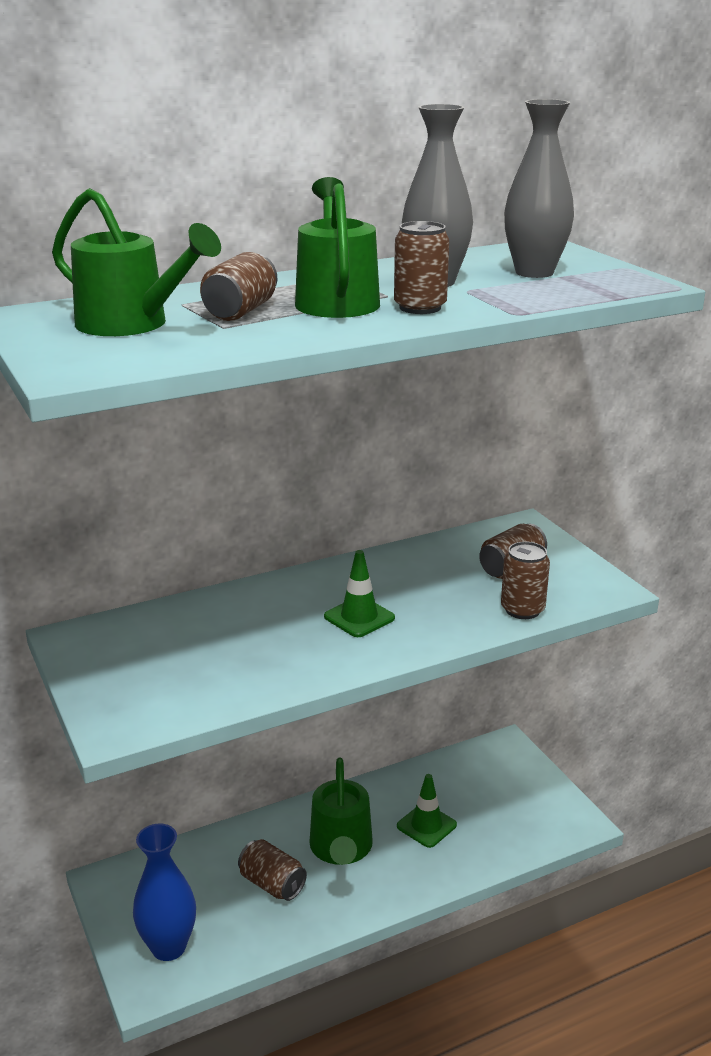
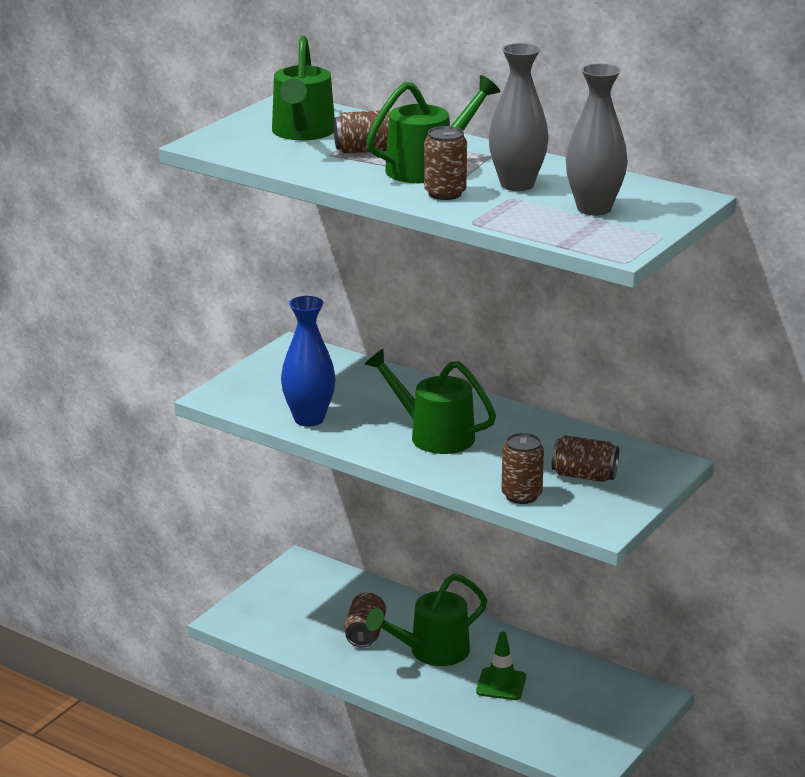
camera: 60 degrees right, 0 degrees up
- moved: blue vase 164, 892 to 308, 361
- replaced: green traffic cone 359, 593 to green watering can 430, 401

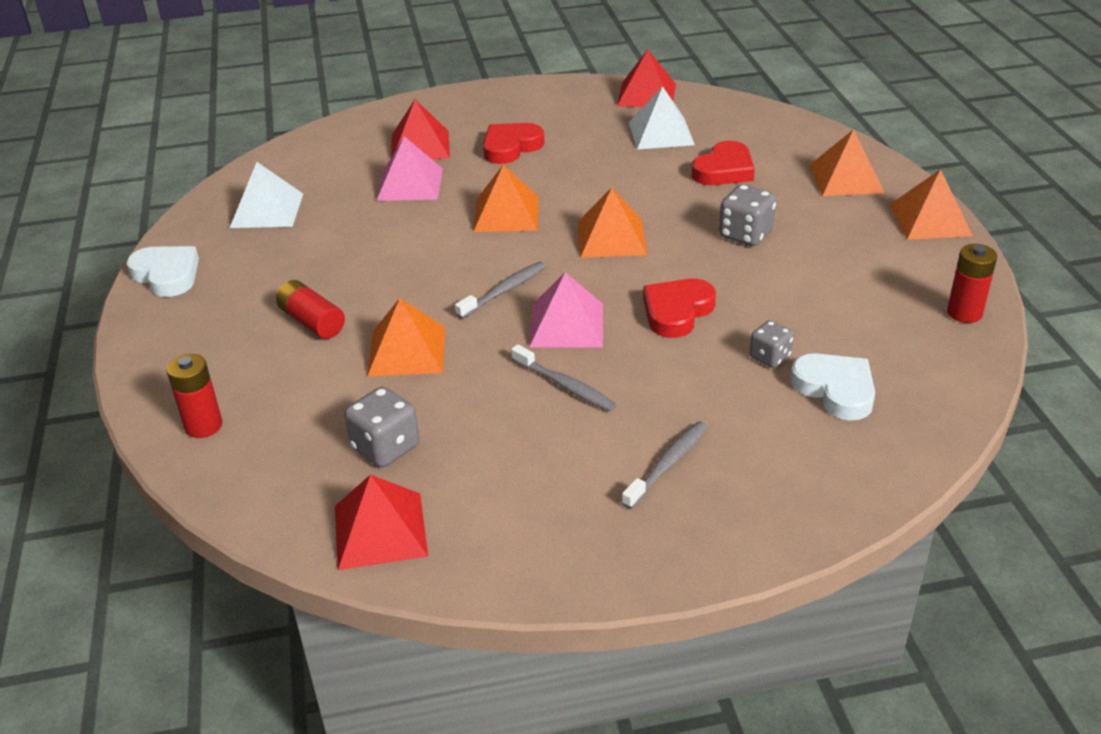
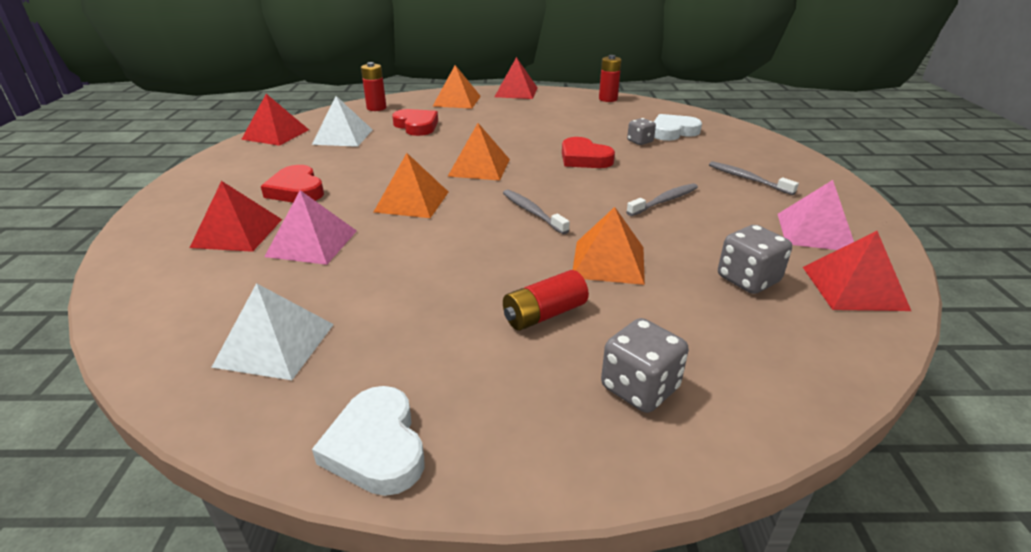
camera: 80 degrees left, 5 degrees down
- turned: white heart 163, 271 = 368, 441 75 degrees counterclockwise
- moved: red battery 194, 396 to 373, 86
- recoloured: orange pyramid 931, 204 to red pyramid 516, 78
- moved: grey dice 747, 215 to 645, 365
- moved: pink pyramid 566, 310 to 816, 215

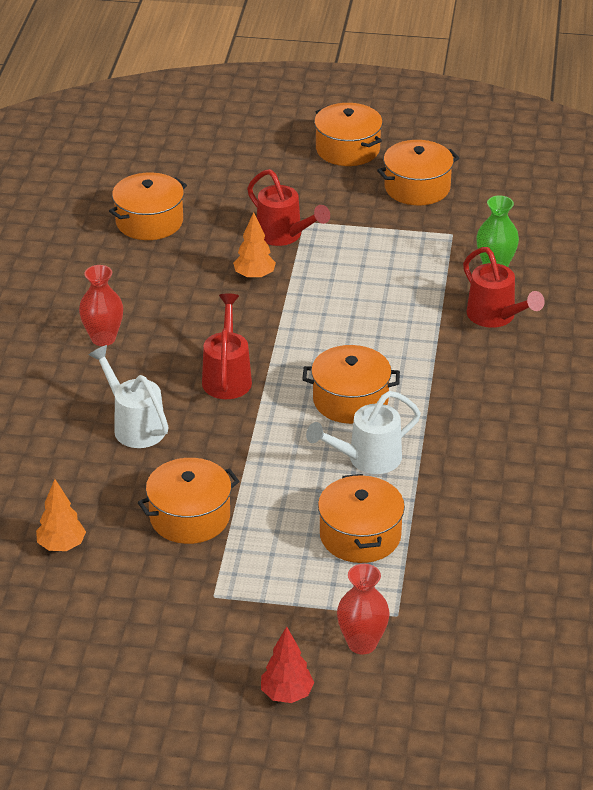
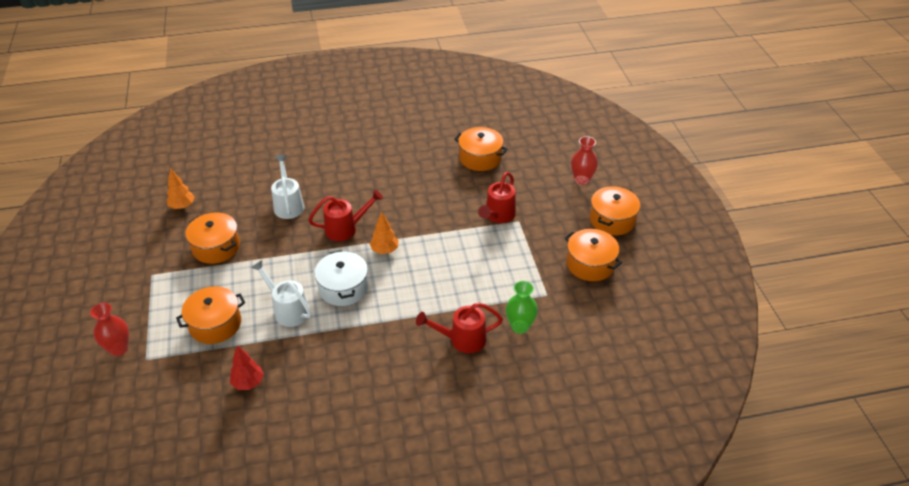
camera: 70 degrees right, 5 degrees up
- moved: red tree 287, 664 to 247, 367
- turned: white watering can 128, 396 = 287, 186 45 degrees counterclockwise
- recoloured: orange pot 351, 384 to white pot 341, 278
- moved: orange tree 254, 246 to 384, 233
- turned: red watering can 504, 287 = 459, 327 45 degrees clockwise
- moved: red vase 101, 305 to 584, 160

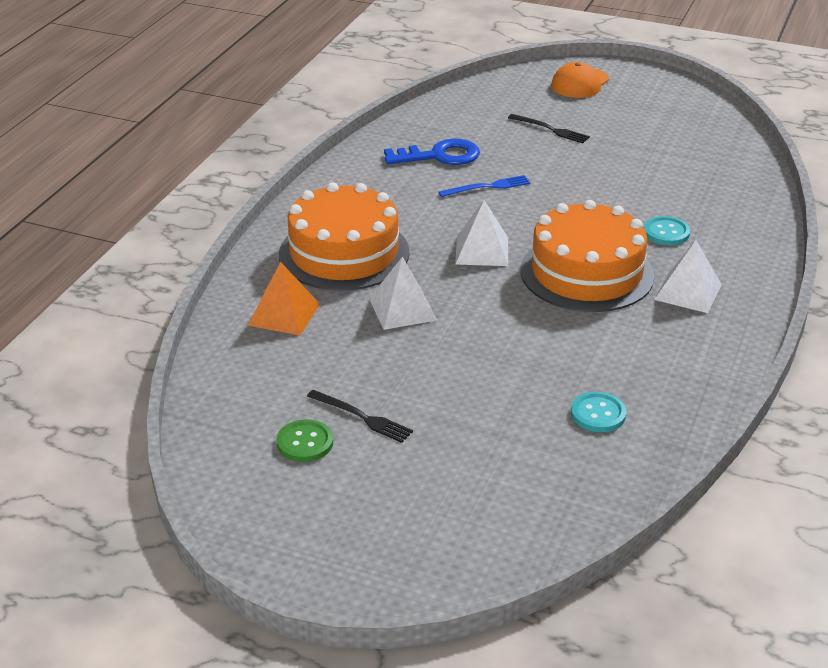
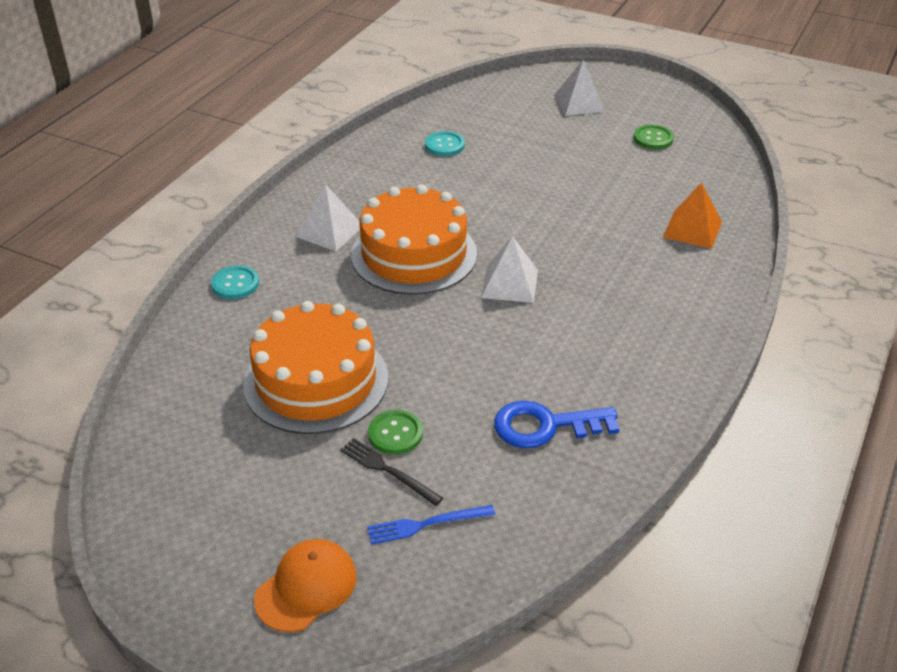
camera: 175 degrees left, 5 degrees up
- moved: turquoise button 667, 230 to 235, 282
- moved: orange cake 344, 236 to 315, 367
- moved: blue fork 484, 186 to 431, 525
- added: green button 395, 432
- moved: white pyramid 403, 293 to 580, 88
- removed: black fork 360, 416

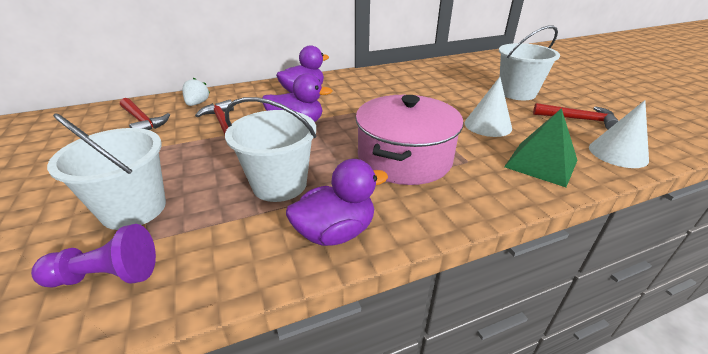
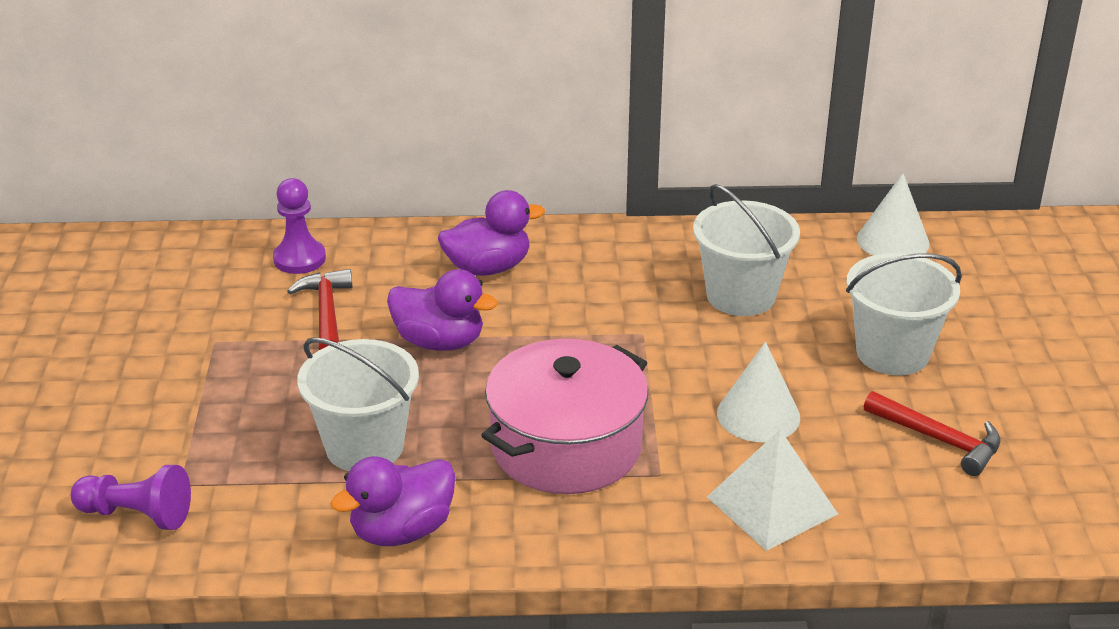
camera: 20 degrees right, 0 degrees up
- replaced: white strawberry 196, 92 to purple pawn 299, 226
- turned: purple duck 337, 202 = 392, 501 150 degrees clockwise
- moved: white bucket 106, 171 to 746, 250
- recoloured: green pyramid 540, 147 to white pyramid 772, 490
- moved: white cone 619, 134 to 893, 214
- removed: red hammer 145, 114

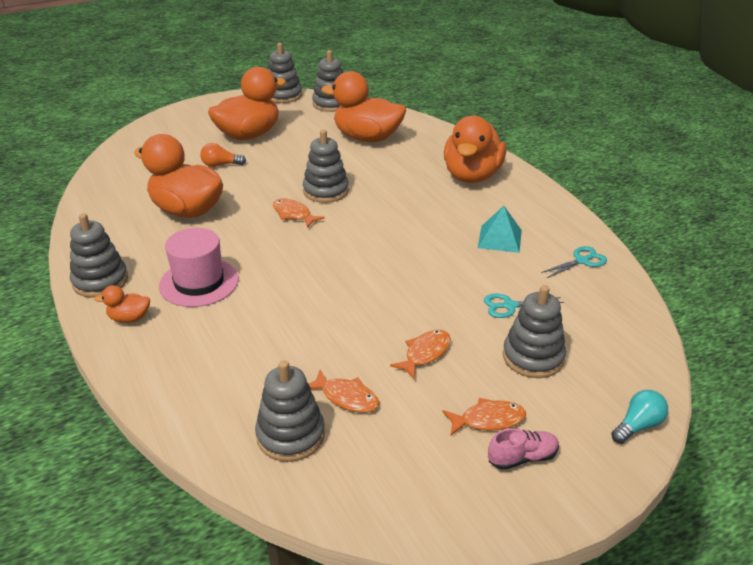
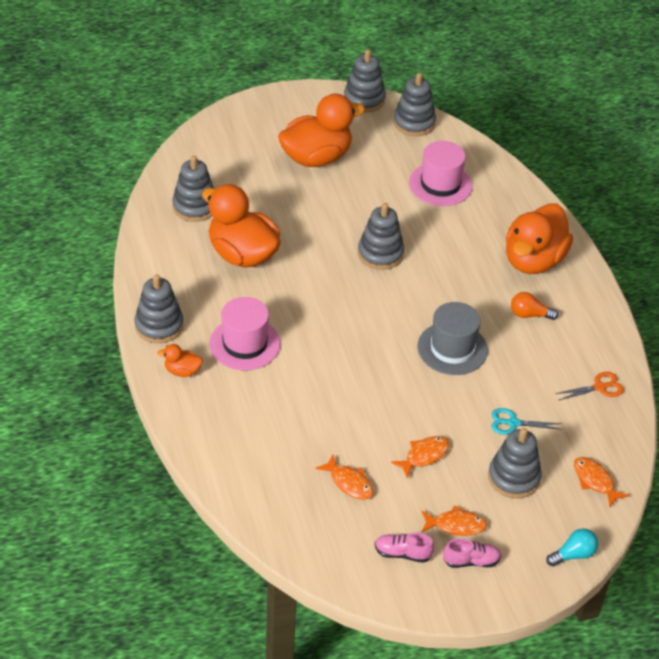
camera: 10 degrees right, 10 degrees up
- moved: grey stacking toy 290, 411 to 193, 188
- added: pink shoe 404, 548
- replaced: orange duck 363, 106 to pink hat 441, 173
- added: grey hat 452, 338
- moved: orange light bulb 223, 155 to 534, 306
- recoloured: turquoise scissors 574, 262 to orange scissors 589, 386
- moved: orange fish 299, 213 to 601, 482
- removed: turquoise pyramid 500, 229

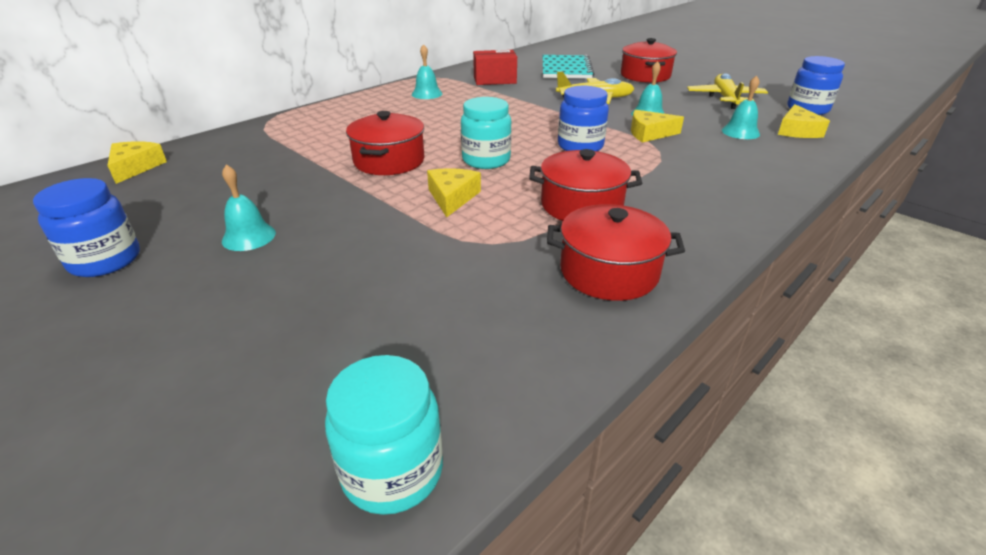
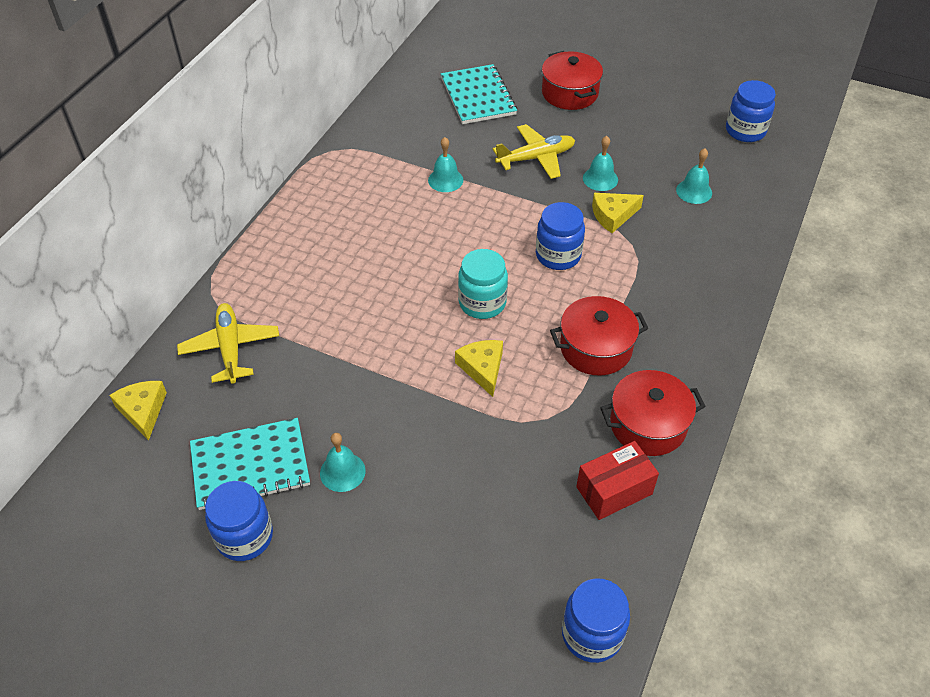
camera: 20 degrees left, 15 degrees up
- moved: yellow plane 727, 91 to 228, 343
- added: turquoise notebook 250, 464
- moved: turquoise bell 427, 71 to 445, 164
- recoloured: turquoise jar 384, 435 to blue jar 596, 620
- moved: red box 495, 67 to 617, 480
- removed: red pot 385, 143
- removed: yellow cheese 804, 121

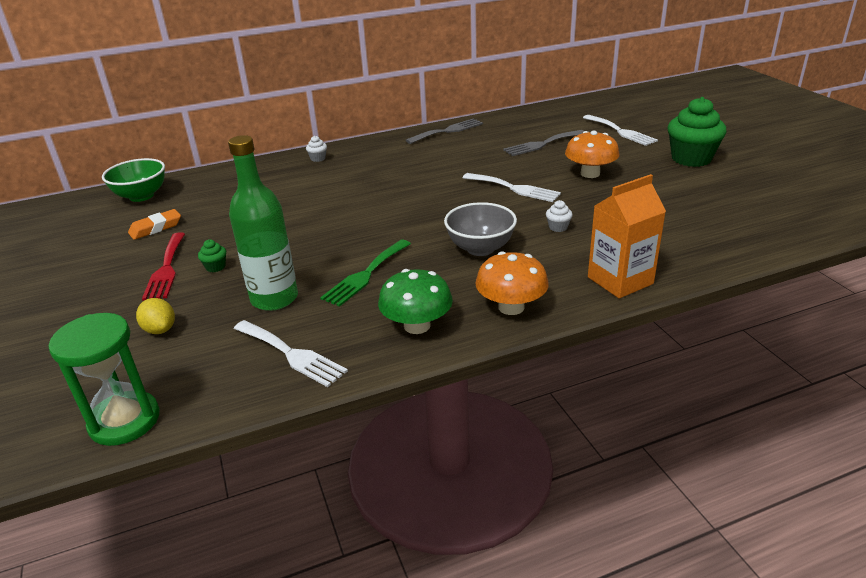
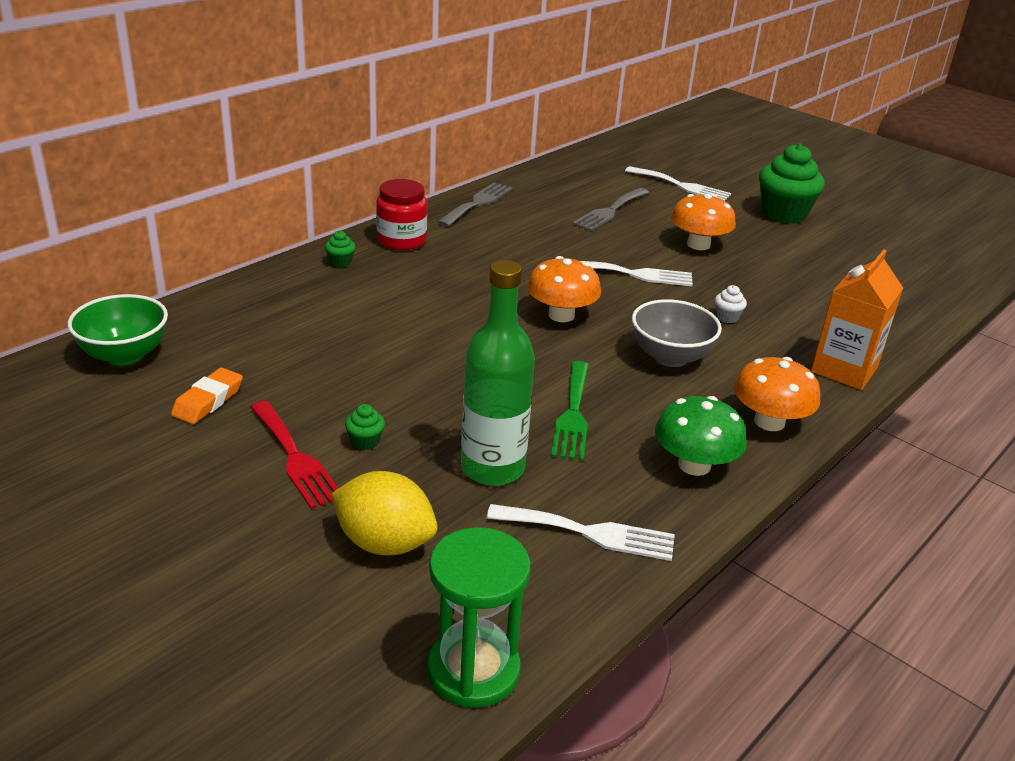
camera: 30 degrees left, 0 degrees up
- recoloured: white cupcake 316, 149 to green cupcake 340, 248
- resized: yellow lemon 155, 316 = 384, 513 x1.63
- added: red jar 401, 214
- added: orange mushroom 564, 289

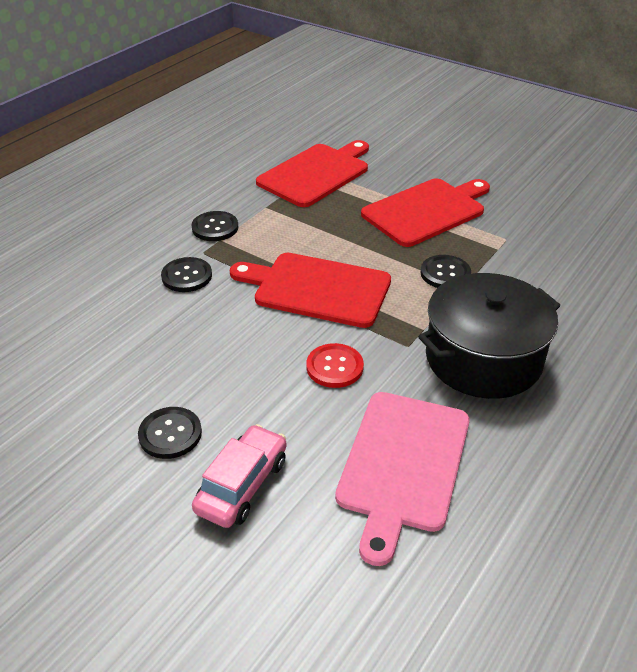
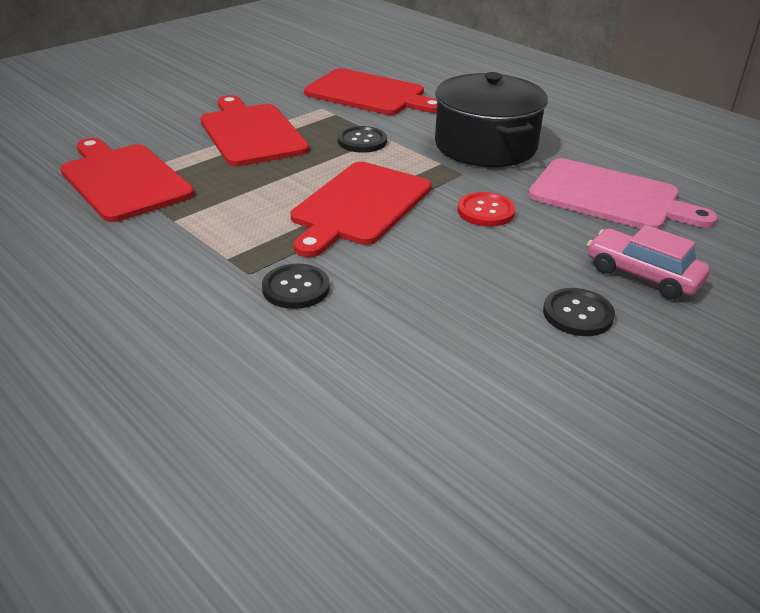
camera: 80 degrees left, 5 degrees down
- added: red cutting board 370, 91
- removed: black button 215, 226

